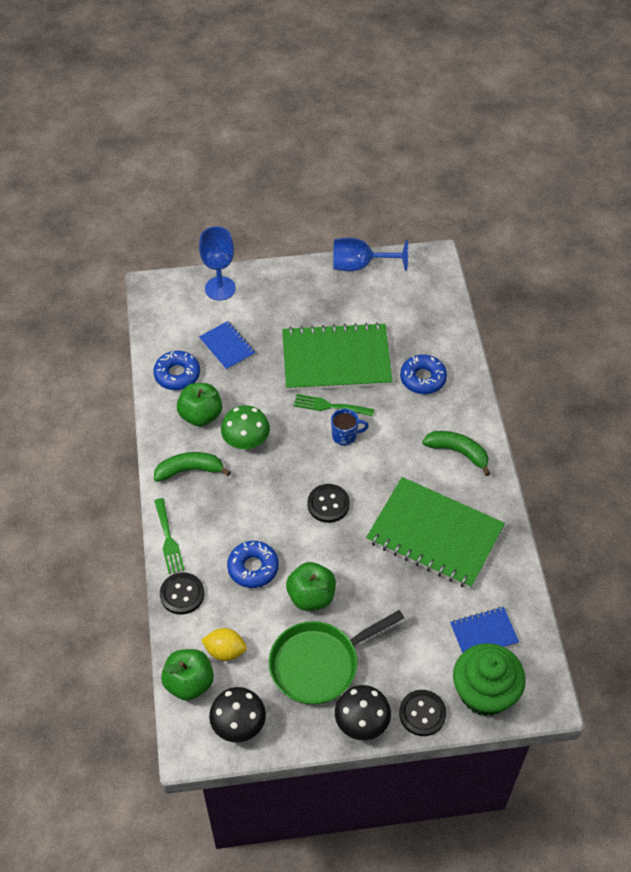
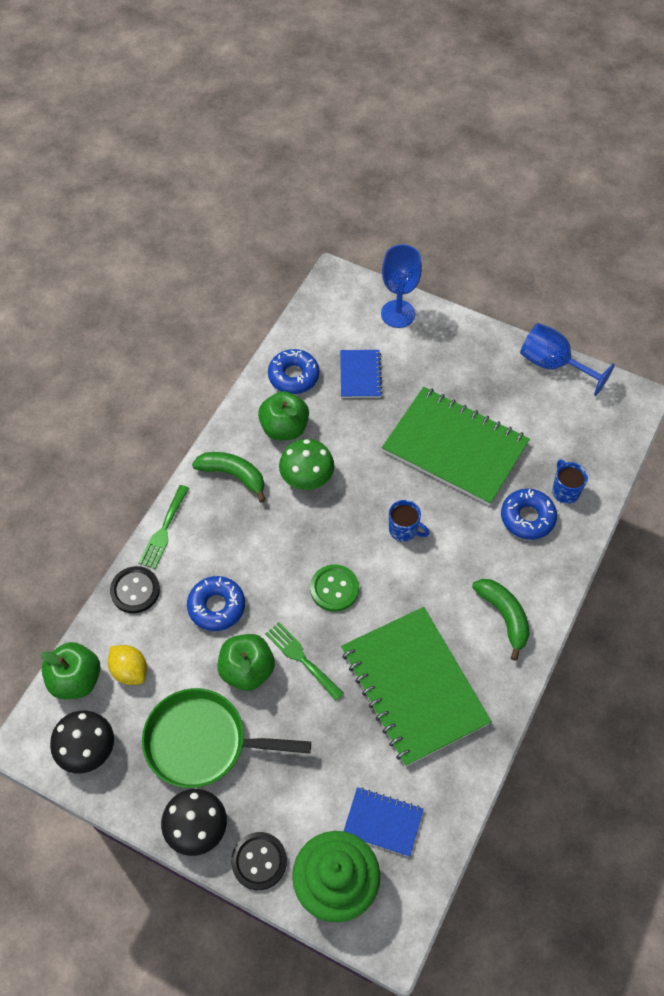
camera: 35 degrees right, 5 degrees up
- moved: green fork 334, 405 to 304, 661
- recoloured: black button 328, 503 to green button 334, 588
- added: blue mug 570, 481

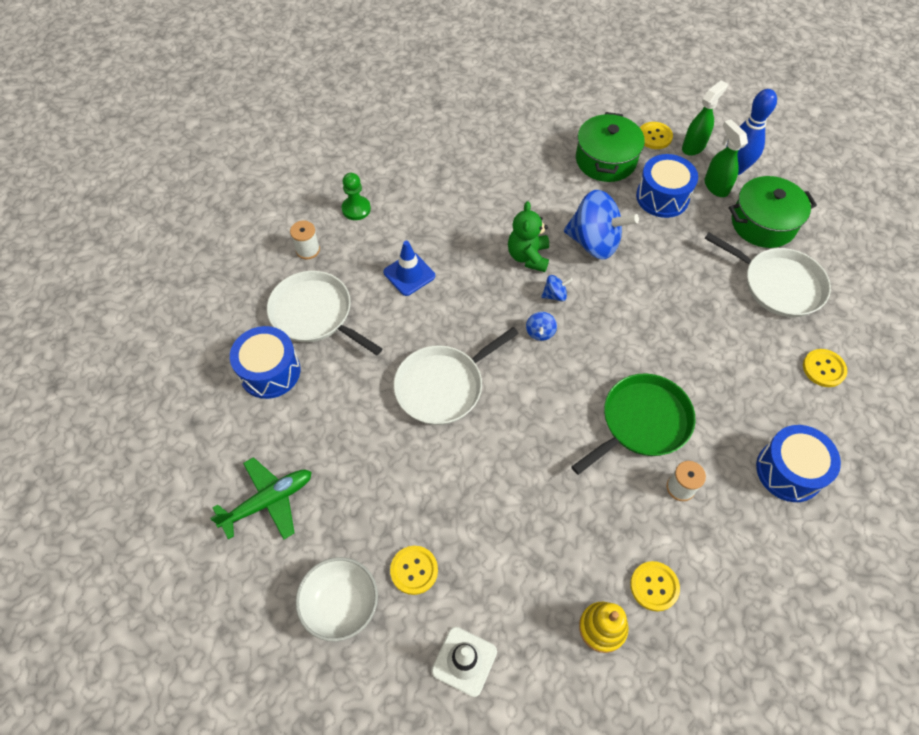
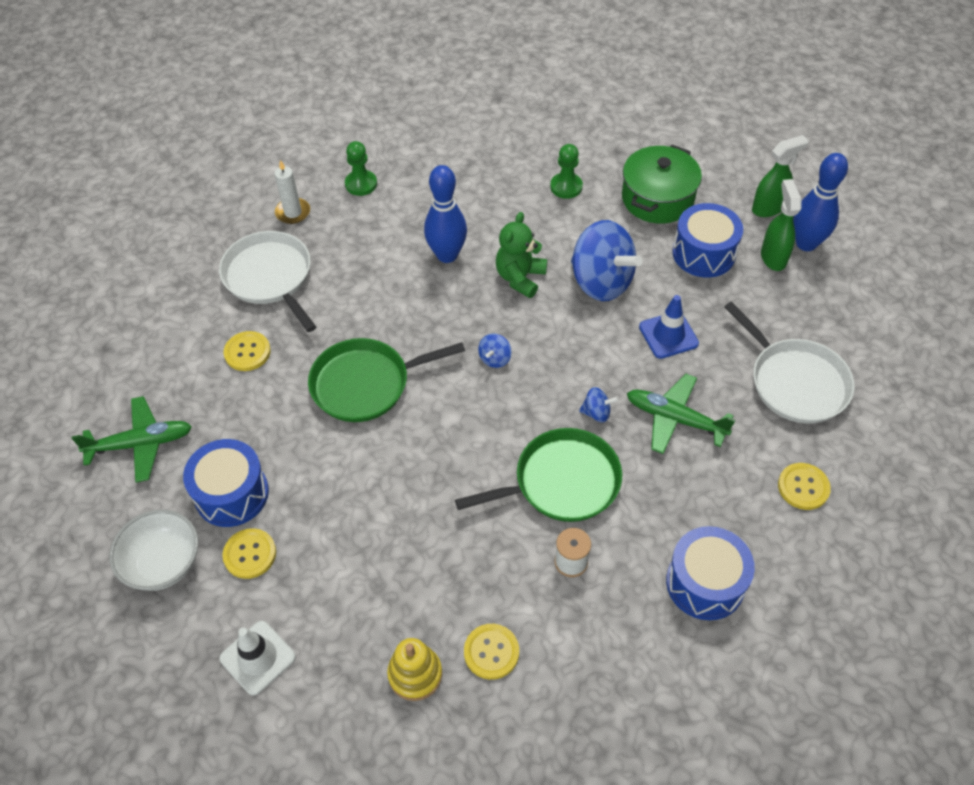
camera: 20 degrees right, 5 degrees down
- moved: blue drum 265, 362 to 226, 483
- moved: yellow button 656, 135 to 247, 351
- replaced: white spool 305, 240 to white candle 292, 192
- recoloured: white pan 456, 376 to green pan 386, 380
- added: blue bowling pin 445, 214
- added: green pawn 566, 171
- moved: blue spinning top 557, 288 to 598, 405
- added: green plane 681, 414
- moved: blue traffic cone 409, 268 to 669, 327
- removed: green pot 773, 212

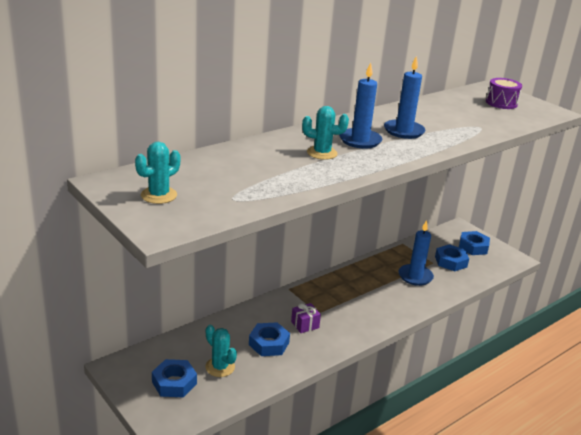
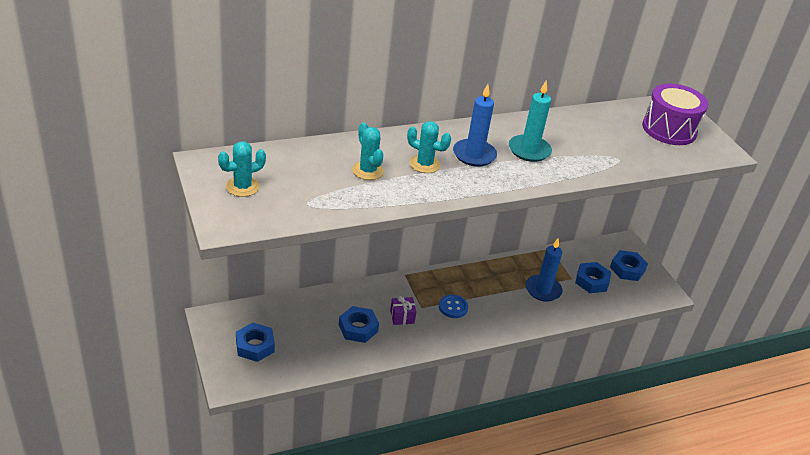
camera: 15 degrees right, 10 degrees up
- moved: turquoise cactus 221, 351 to 368, 151
- added: blue button 453, 306
- recoloured: blue candle 404, 97 to turquoise candle 530, 121
- resized: purple drum 504, 93 = 675, 114 x1.56

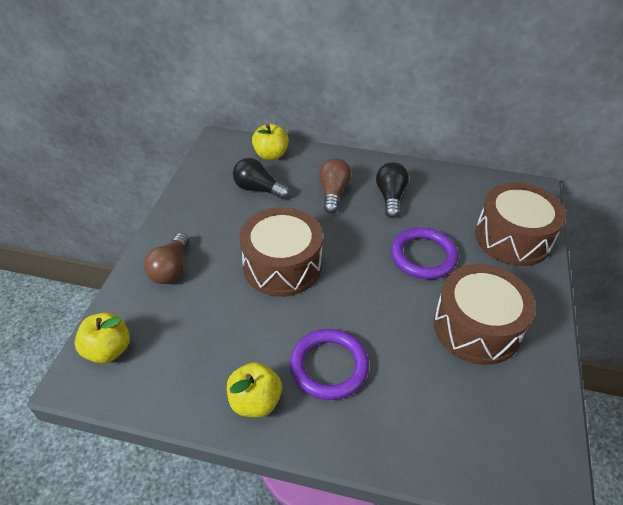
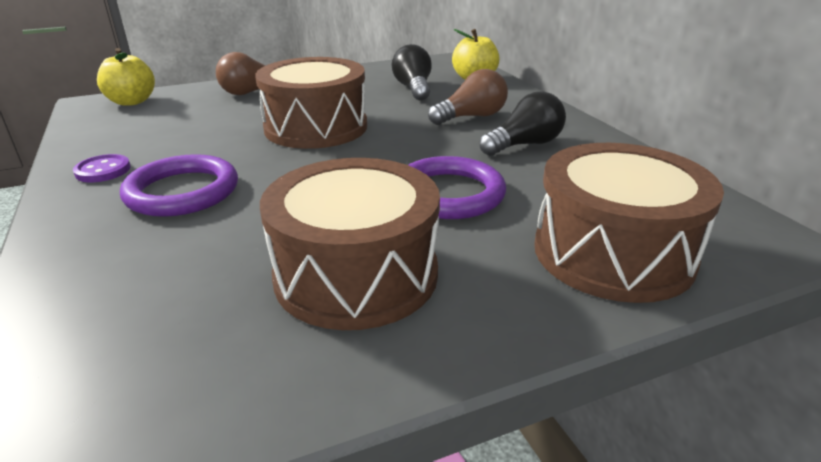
camera: 55 degrees right, 15 degrees down
- replaced: yellow apple 254, 390 to purple button 102, 168

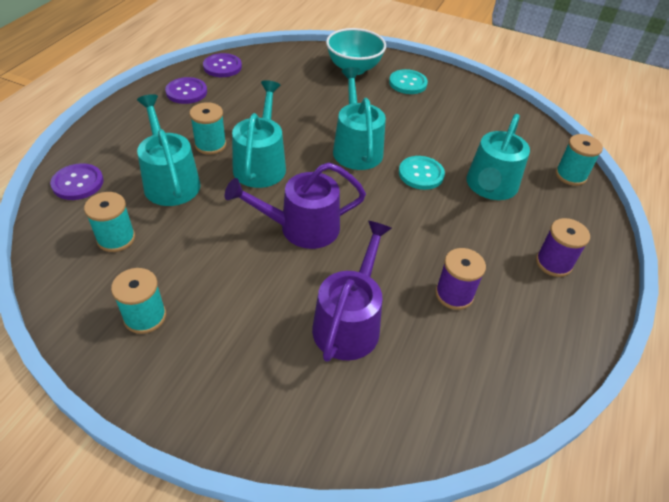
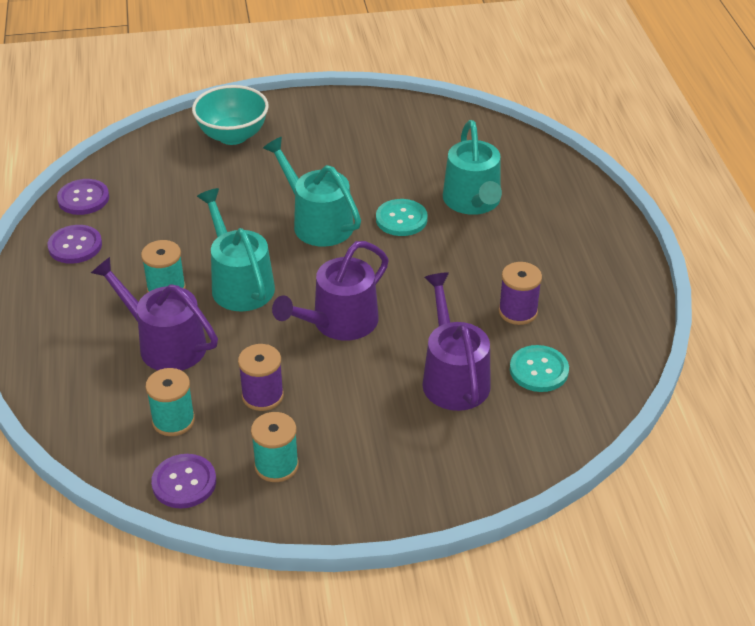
camera: 30 degrees left, 5 degrees down
- recoloured: turquoise watering can 169, 150 to purple watering can 154, 313
- moved: purple button 77, 181 to 183, 481
- moved: purple spool 563, 247 to 261, 377
- moved: turquoise button 408, 81 to 539, 368
- removed: turquoise spool 579, 160

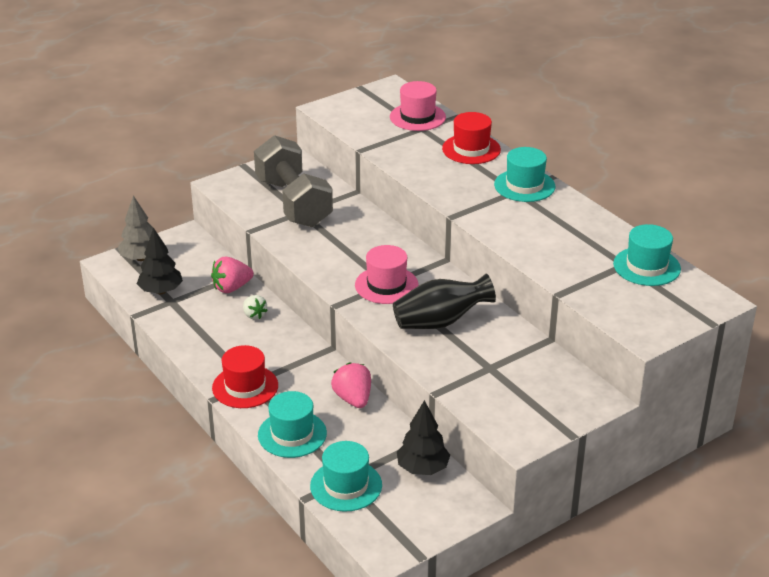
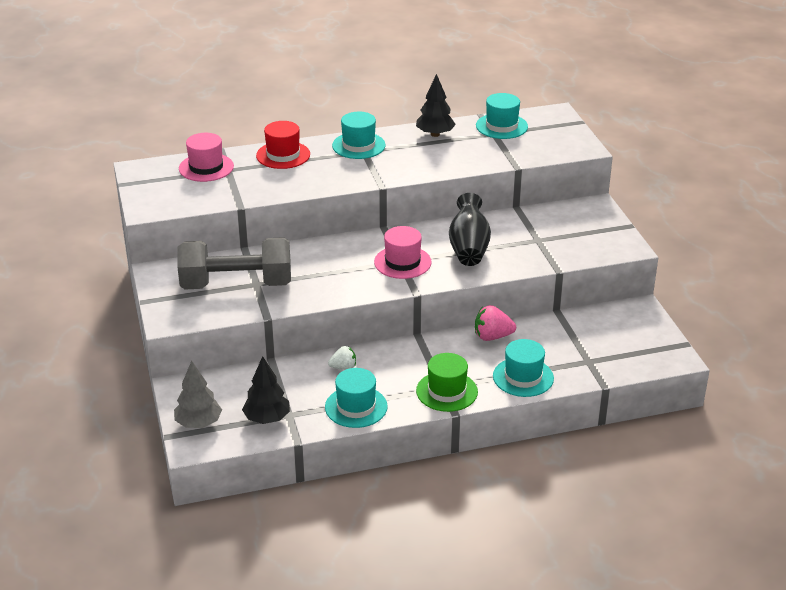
camera: 70 degrees left, 0 degrees up
- moved: turquoise hat 346, 476 to 356, 398
- moved: black tree 423, 437 to 436, 105
- recoloured: red hat 245, 376 to green hat 447, 382
- removed: pink strawberry 232, 275

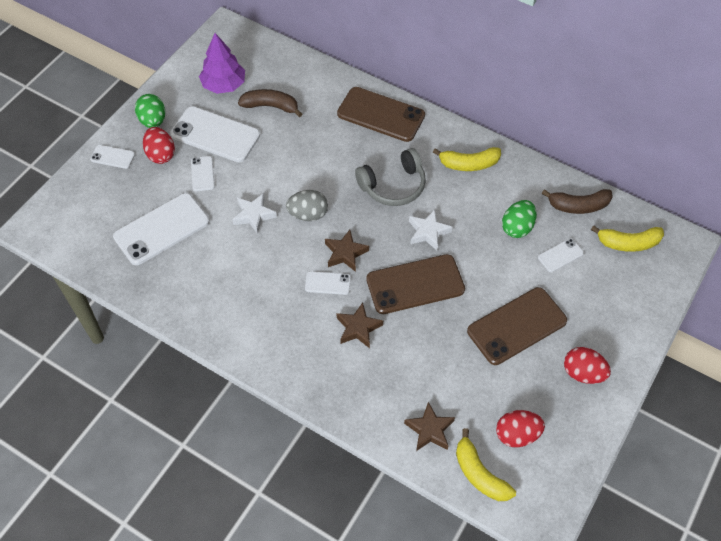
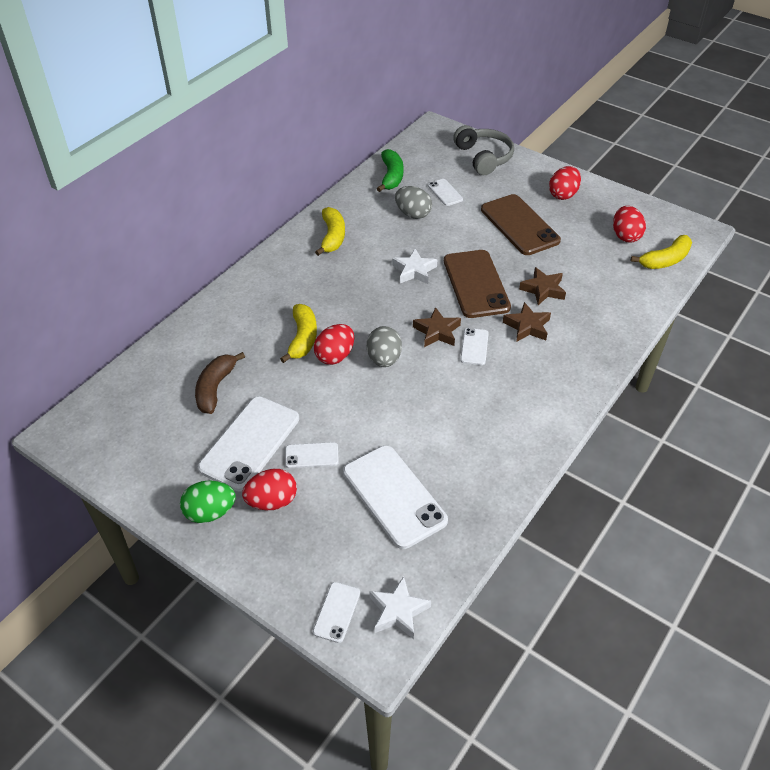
camera: 85 degrees left, 10 degrees down
- moved: yellow banana 627, 239 to 298, 333
- moved: white phone 112, 157 to 336, 612
- added: red egg 334, 344
- moved: white star 254, 213 to 400, 607
- recoloured: brown banana 577, 201 to green banana 390, 170
- recoloured: green egg 519, 219 to grey egg 413, 202
- moved: grey headphones 390, 177 to 483, 150
- moved: brown star 429, 426 to 542, 286
- removed: purple tree 222, 63
- removed: brown phone 381, 114

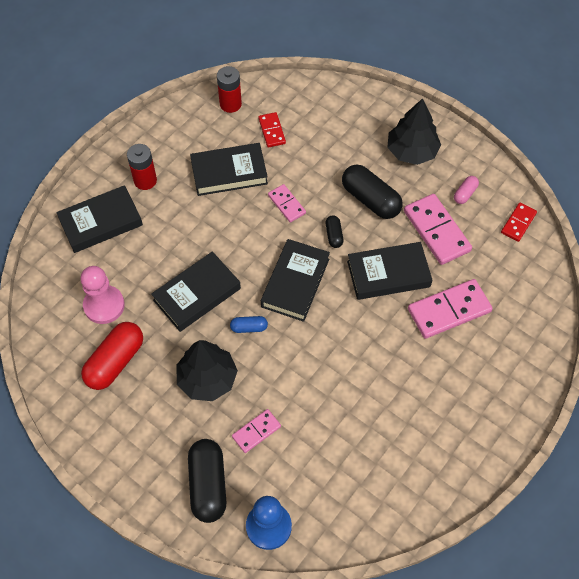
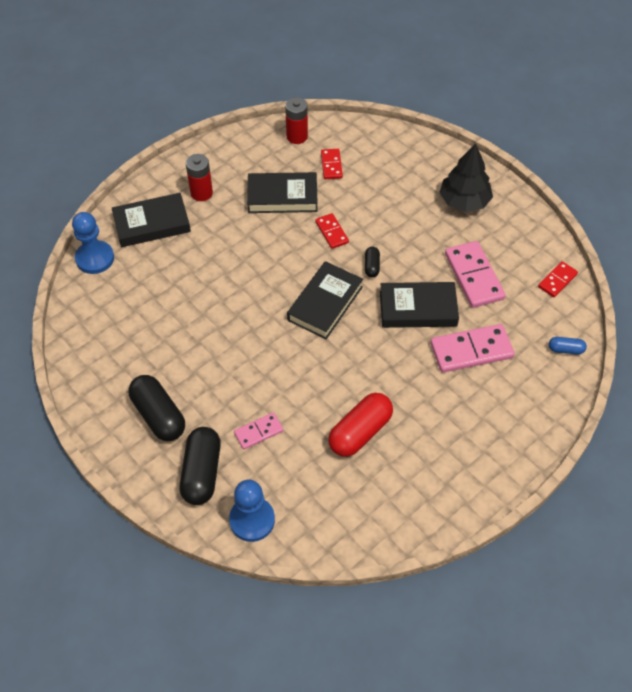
camera: 10 degrees right, 5 degrees down
- added: blue pawn 93, 243
- moved: black capsule 372, 192 to 156, 408
- recoloured: pink domino 287, 203 to red domino 332, 231
- moved: red capsule 112, 356 to 360, 425
- moved: blue capsule 249, 324 to 568, 346
- removed: pink pawn 102, 295
- removed: black book 196, 291
- removed: black tree 207, 370
- removed: pink capsule 466, 190

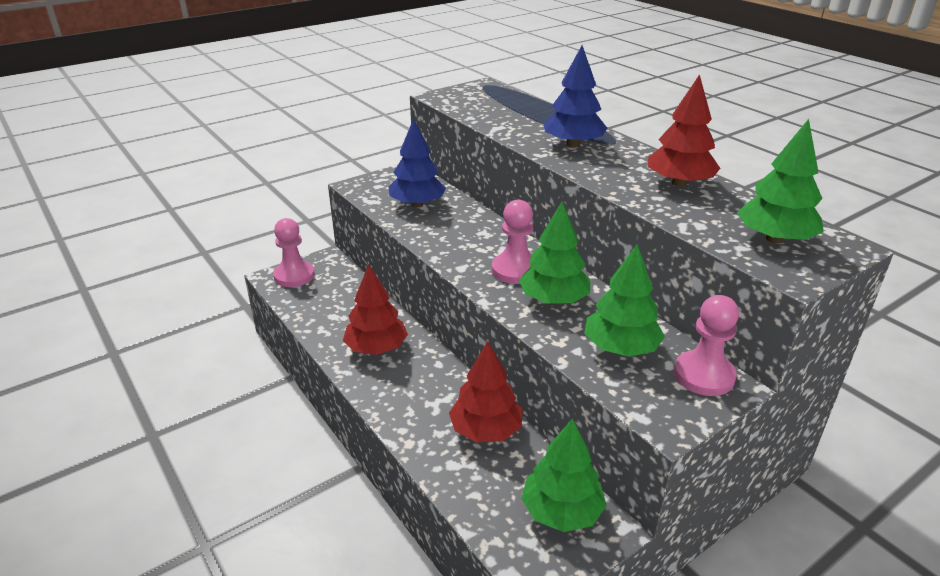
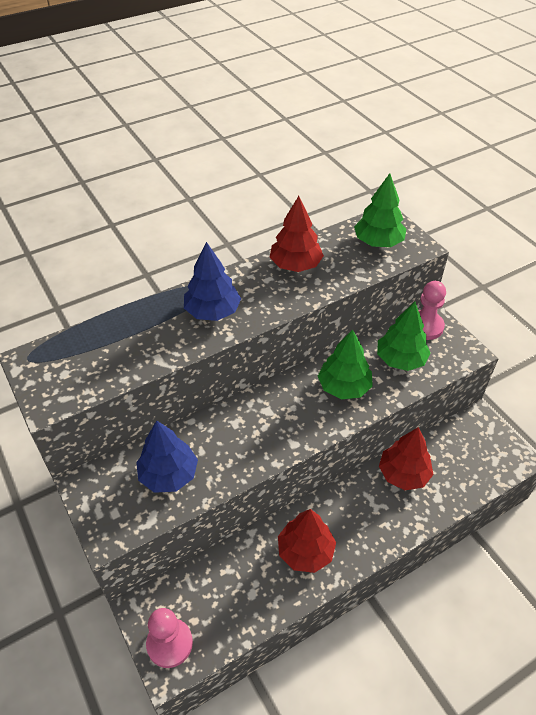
camera: 85 degrees left, 15 degrees up
- removed: pink pawn 512, 242
- removed: green tree 564, 475

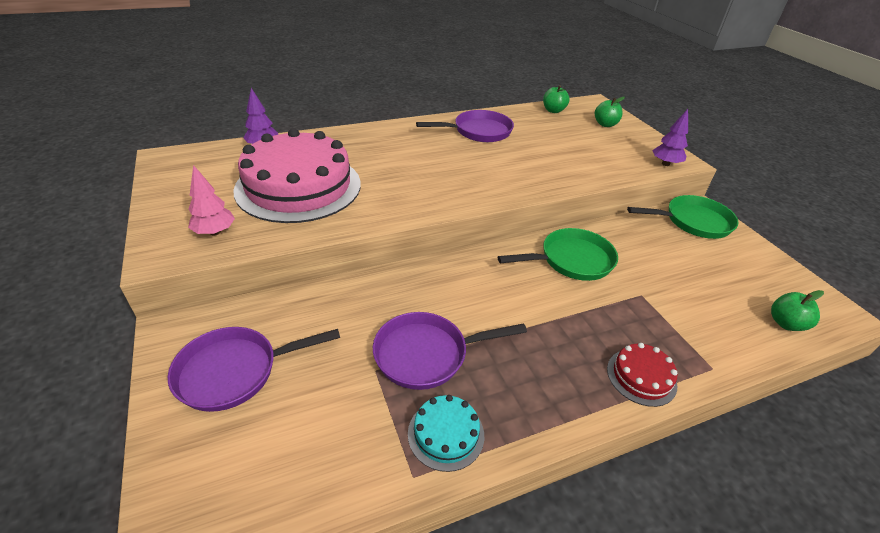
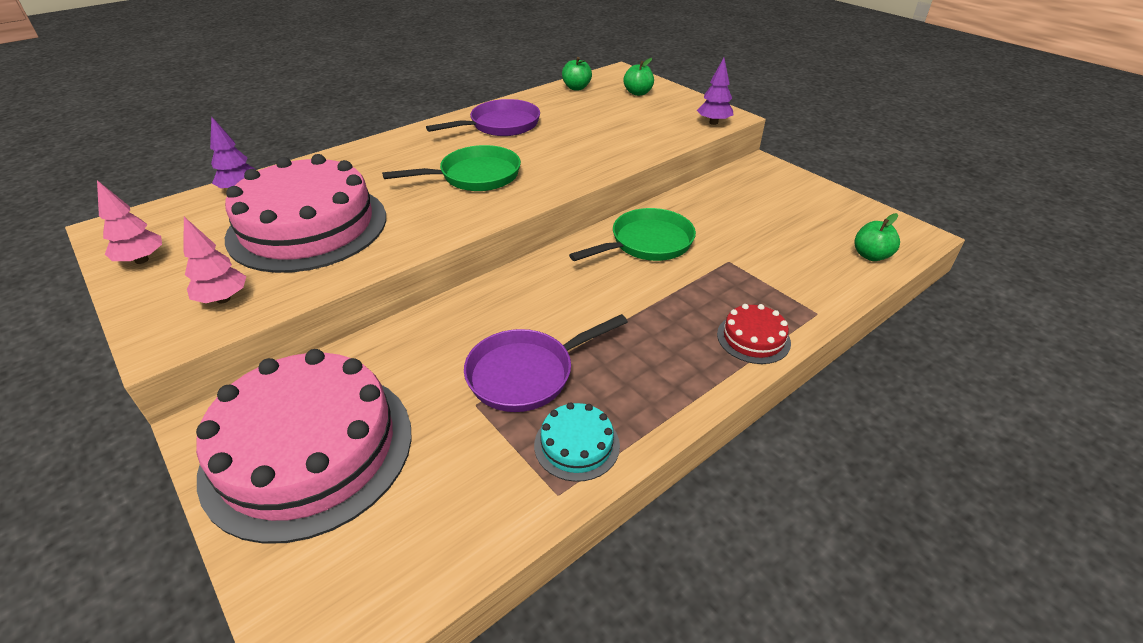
camera: 15 degrees left, 0 degrees up
- added: pink tree 129, 222
- replaced: purple pan 254, 369 to pink cake 304, 446
- moved: green pan 683, 217 to 451, 168

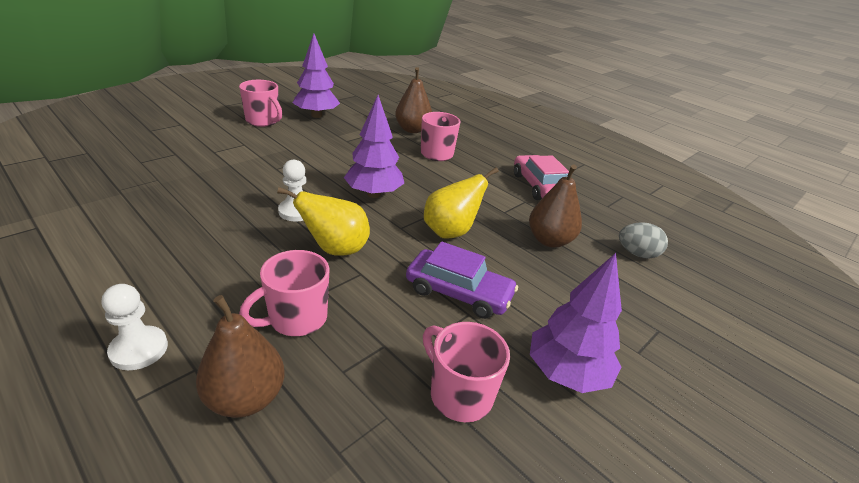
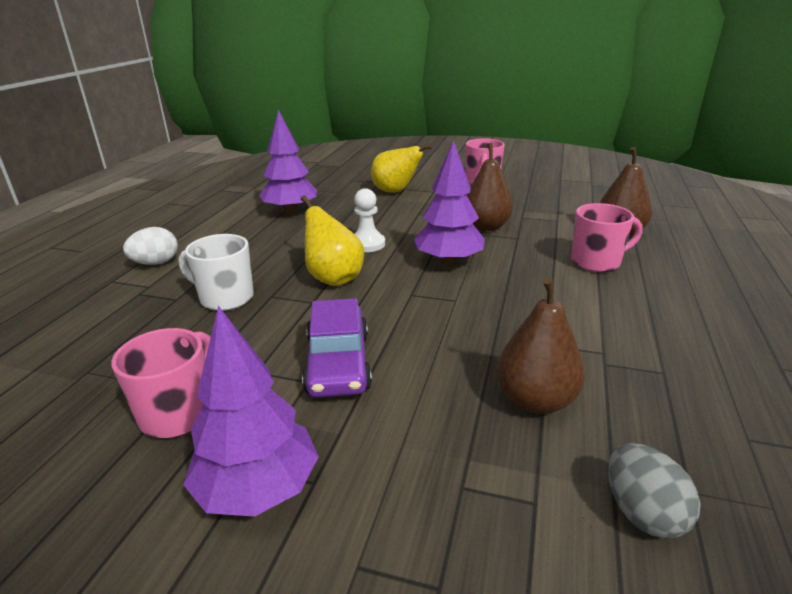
camera: 65 degrees right, 5 degrees down
- replaced: white pawn 135, 327 to white egg 150, 246
- recoloured: pink mug 284, 293 to white mug 216, 272
- moved: purple tree 316, 76 to 288, 162
- moved: yellow pear 461, 203 to 402, 168
- moved: brown pear 240, 356 to 490, 187
- removed: pink car 541, 177

